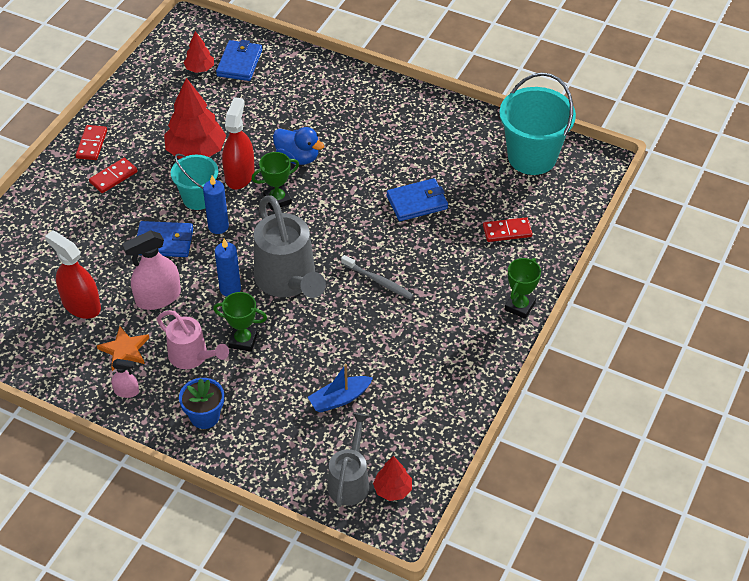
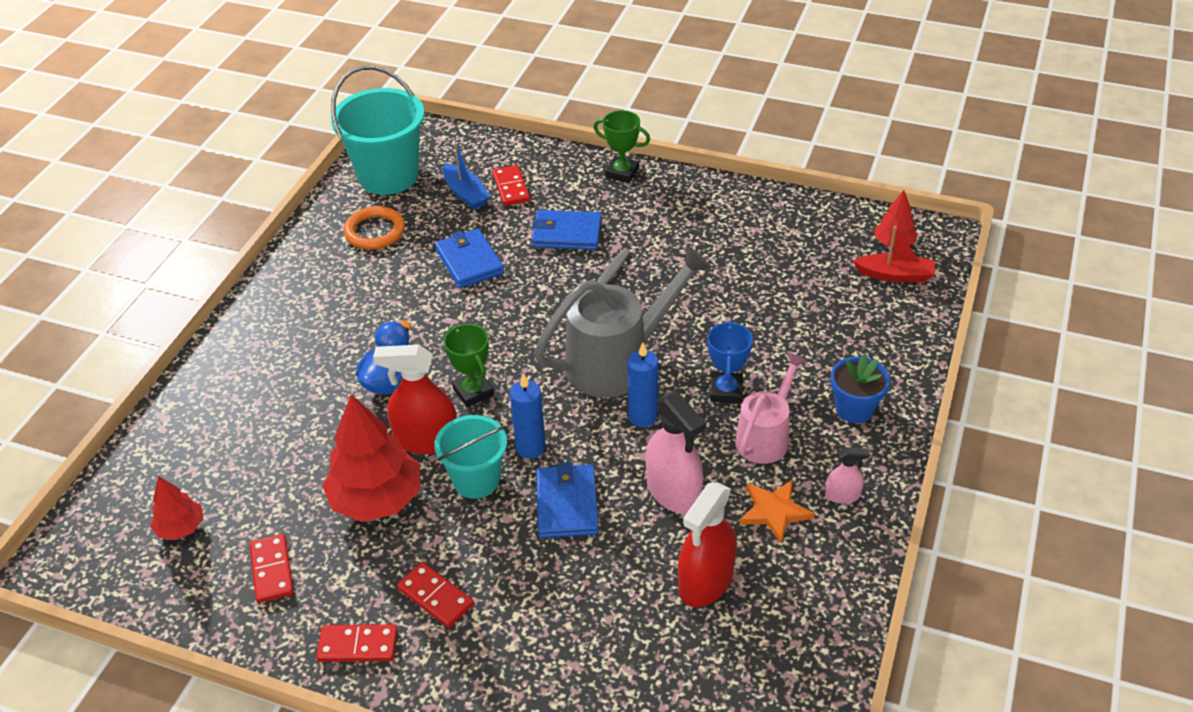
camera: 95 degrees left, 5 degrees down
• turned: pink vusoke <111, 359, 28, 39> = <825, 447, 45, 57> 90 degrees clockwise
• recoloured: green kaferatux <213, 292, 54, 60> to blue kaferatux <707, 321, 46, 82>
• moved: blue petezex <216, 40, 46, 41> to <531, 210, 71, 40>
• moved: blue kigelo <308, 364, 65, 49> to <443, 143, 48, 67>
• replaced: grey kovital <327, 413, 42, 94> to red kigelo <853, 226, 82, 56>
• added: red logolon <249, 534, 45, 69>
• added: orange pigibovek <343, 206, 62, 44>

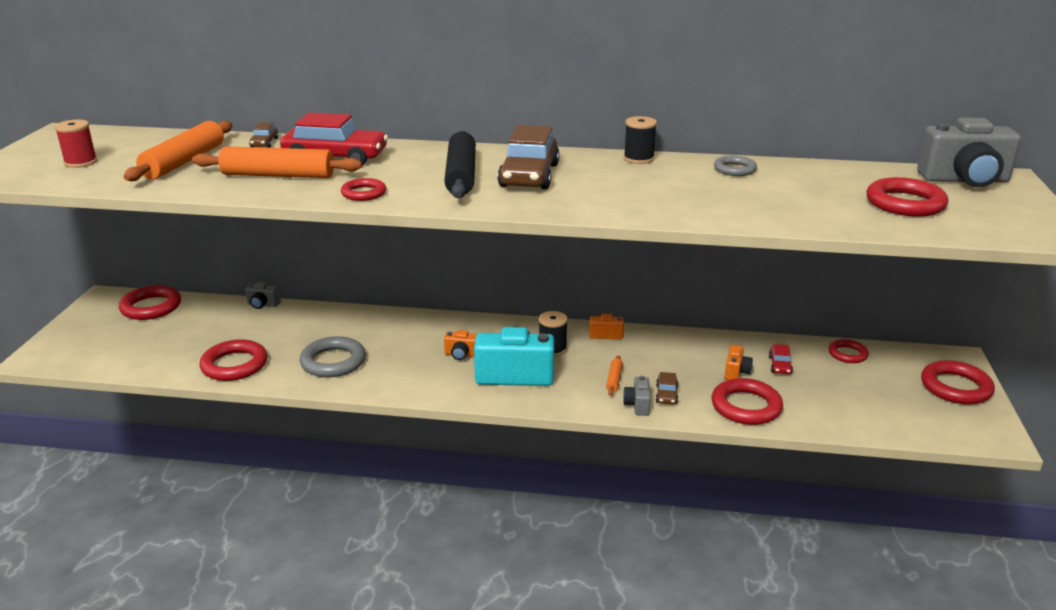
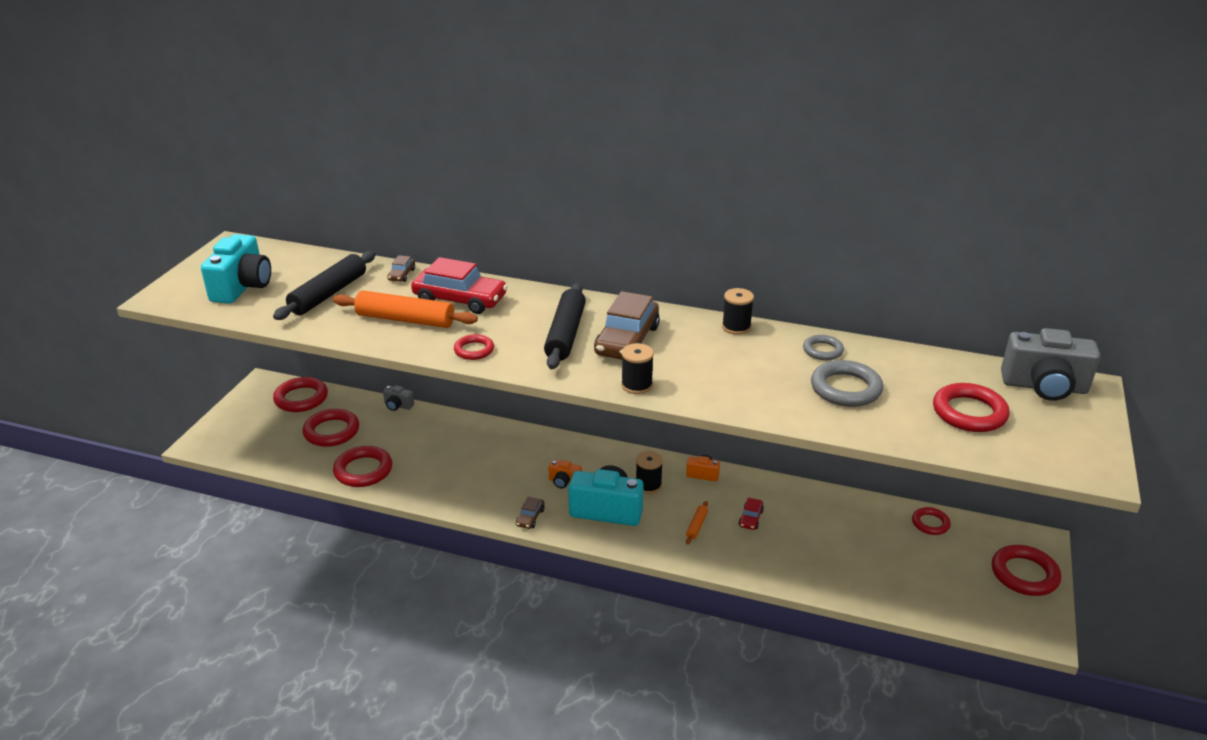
camera: 10 degrees right, 5 degrees up
• replaced: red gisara <55, 120, 42, 48> to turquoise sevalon <201, 234, 70, 70>
• recoloured: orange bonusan <124, 121, 108, 60> to black bonusan <273, 251, 103, 69>
• moved: grey pigibovek <299, 336, 67, 42> to <811, 360, 72, 47>
• removed: grey sevalon <623, 376, 28, 40>
• moved: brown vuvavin <656, 372, 22, 33> to <516, 497, 29, 32>
• moved: red pigibovek <712, 378, 71, 47> to <303, 409, 56, 38>
• removed: orange sevalon <725, 345, 28, 35>
• moved: red vuvavin <769, 344, 24, 30> to <739, 498, 25, 32>
• added: black gisara <621, 343, 33, 51>

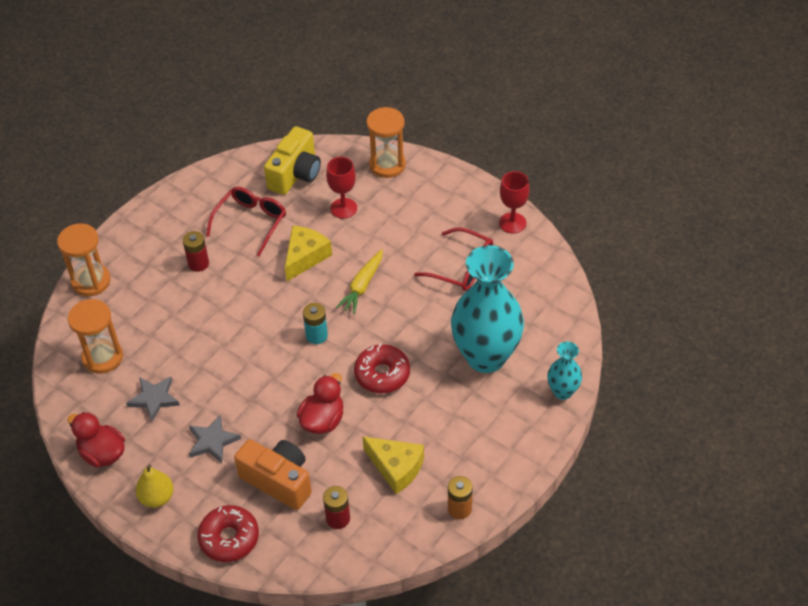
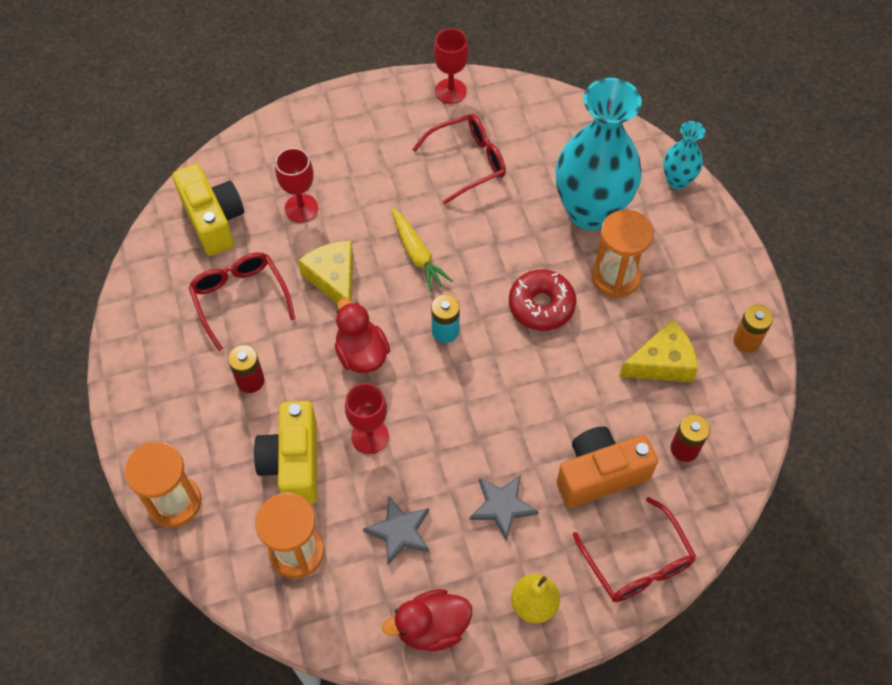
camera: 55 degrees left, 10 degrees up
• replaced: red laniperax <197, 505, 62, 57> to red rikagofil <573, 497, 123, 105>
• moved: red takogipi <297, 373, 46, 61> to <335, 298, 55, 75>
• moved: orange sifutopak <366, 107, 40, 71> to <592, 210, 62, 88>
• added: yellow sevalon <254, 401, 63, 103>
• added: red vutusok <345, 383, 44, 71>

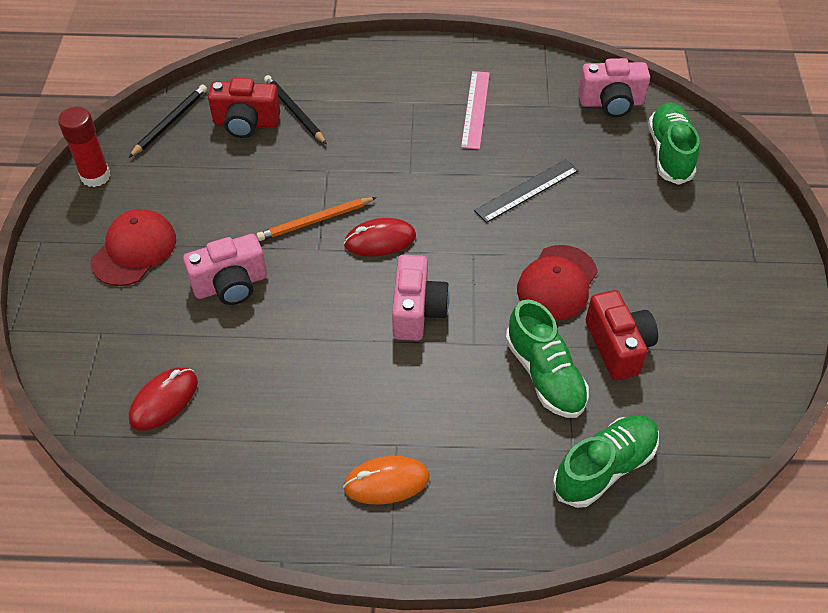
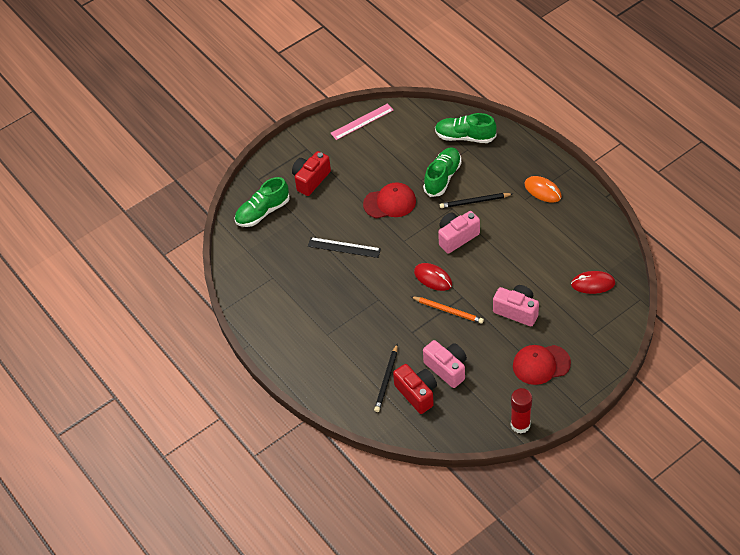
camera: 125 degrees left, 0 degrees up
• moved: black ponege <129, 84, 78, 74> to <440, 193, 72, 15>
• moved: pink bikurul <461, 71, 29, 79> to <330, 103, 63, 37>
• moved: pink sevalon <578, 58, 72, 59> to <423, 340, 44, 48>
• moved: red sevalon <586, 290, 72, 90> to <292, 151, 39, 45>

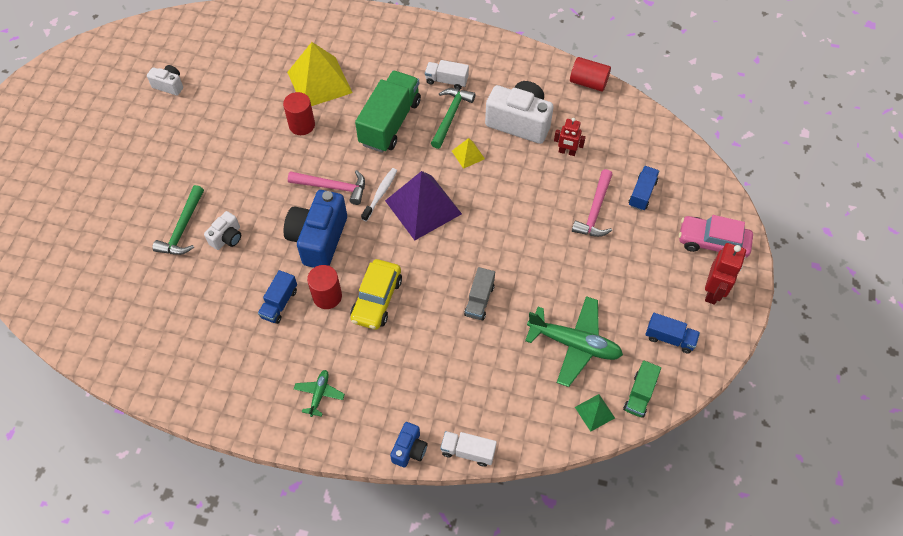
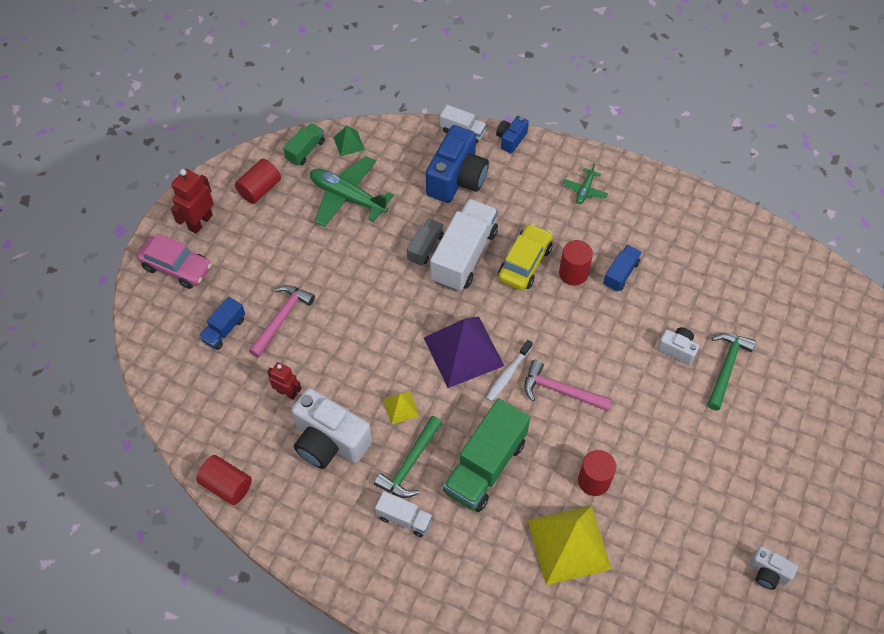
camera: 170 degrees left, 0 degrees up
• turned: white sevalon <204, 211, 37, 39> = <657, 327, 42, 38> 75 degrees clockwise
• moved: blue sevalon <284, 190, 63, 78> to <426, 125, 63, 78>
• replaced: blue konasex <646, 313, 54, 40> to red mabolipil <235, 159, 46, 45>
• added: white konasex <430, 199, 68, 93>

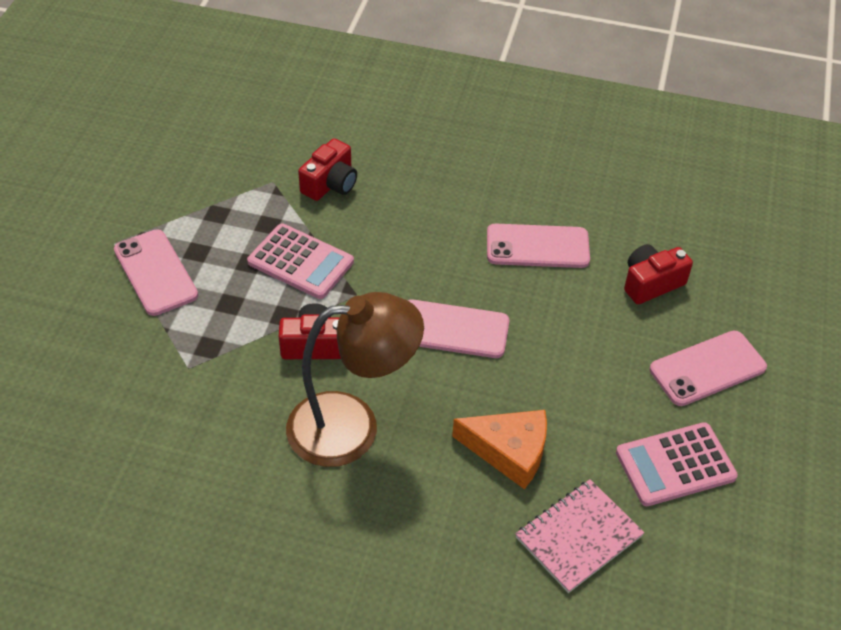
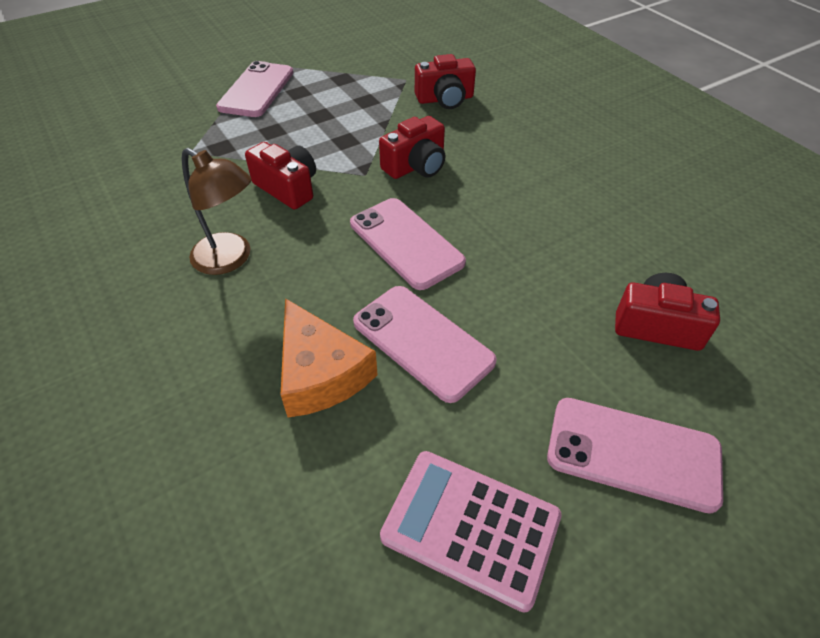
camera: 45 degrees right, 0 degrees up
• removed: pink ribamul <247, 224, 107, 75>
• resized: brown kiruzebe <286, 292, 138, 175> = <182, 148, 70, 127> x0.61
• moved: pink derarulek <487, 223, 103, 45> to <353, 286, 144, 117>
• removed: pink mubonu <515, 479, 130, 114>
• added: red sevalon <379, 116, 66, 63>

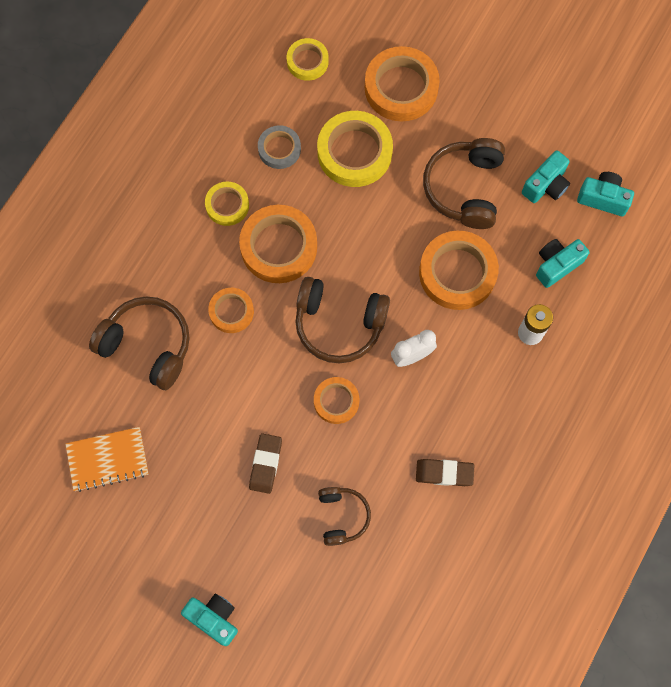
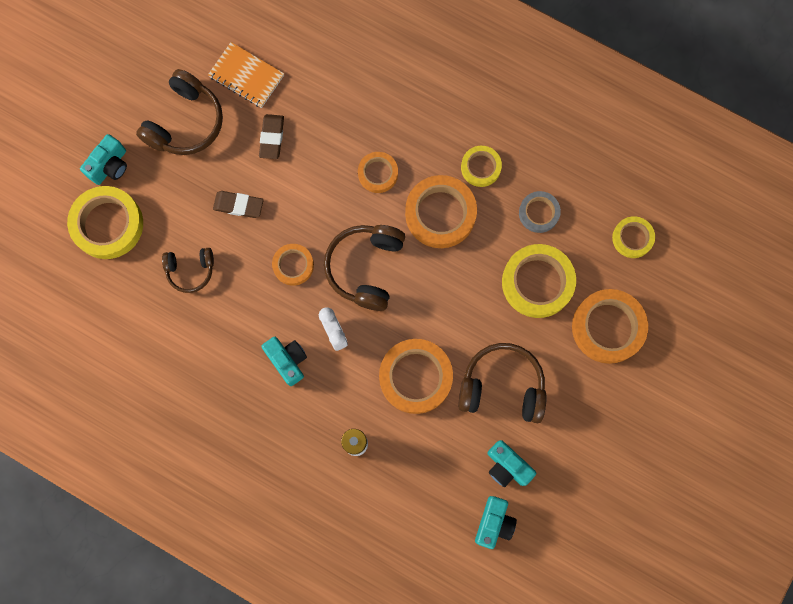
camera: 90 degrees right, 5 degrees up
• turned: orange mubonu <65, 427, 84, 65> = <208, 42, 76, 66> 45 degrees counterclockwise
• moved: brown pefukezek <89, 296, 101, 94> to <136, 69, 87, 86>
• moved: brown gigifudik <416, 459, 59, 27> to <259, 114, 25, 45>
• moved: turquoise sevalon <536, 239, 54, 49> to <261, 337, 46, 49>
• added: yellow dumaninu <67, 186, 76, 73>

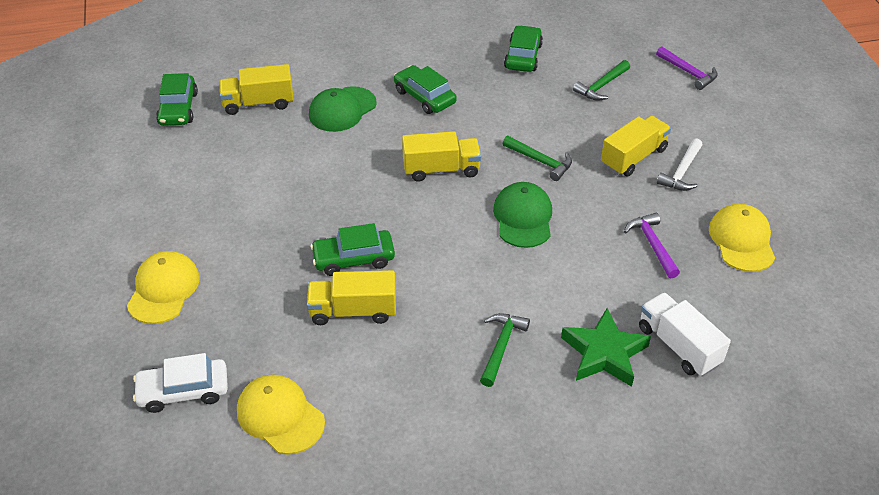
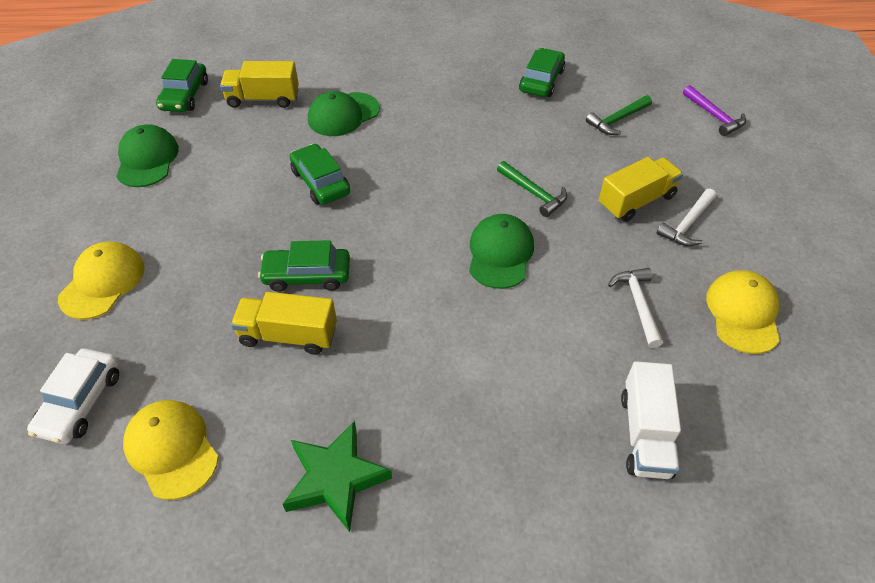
camera: 10 degrees right, 5 degrees up
• turned: white vuvavin <133, 353, 95, 60> = <27, 348, 92, 96> 75 degrees counterclockwise
• moved: green vuvavin <394, 65, 63, 49> to <289, 144, 61, 61>
• removed: yellow konasex <402, 131, 79, 51>
• removed: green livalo <480, 313, 50, 74>
• moved: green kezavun <561, 308, 90, 79> to <282, 421, 110, 111>
• recoloured: purple livalo <624, 213, 56, 65> to white livalo <608, 268, 55, 80>
• turned: white konasex <639, 292, 92, 85> = <621, 361, 60, 118> 150 degrees counterclockwise
• added: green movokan <116, 124, 63, 63>

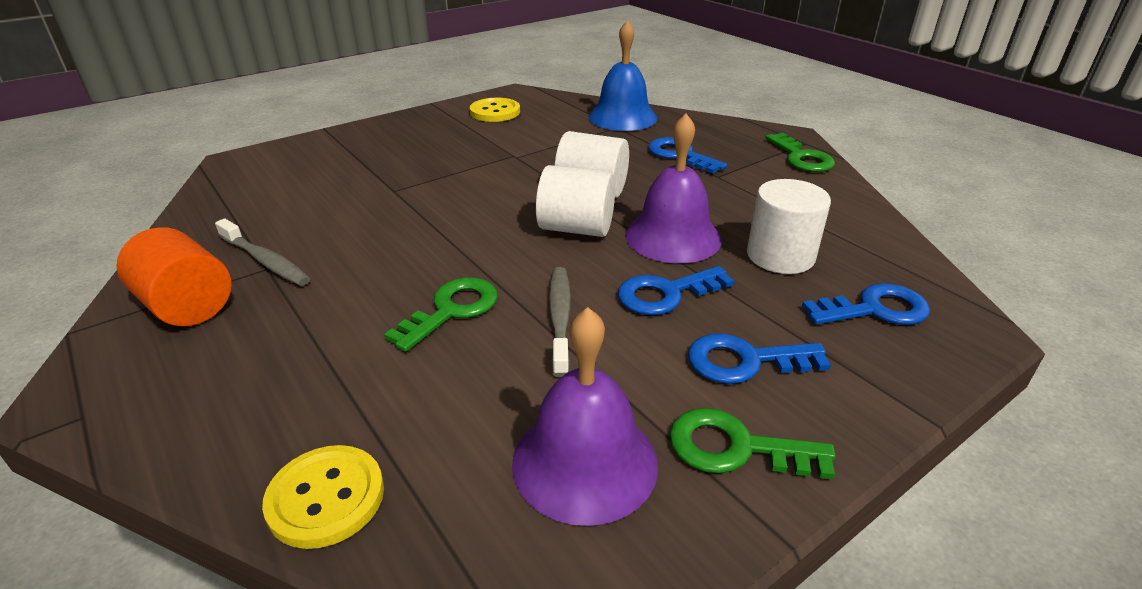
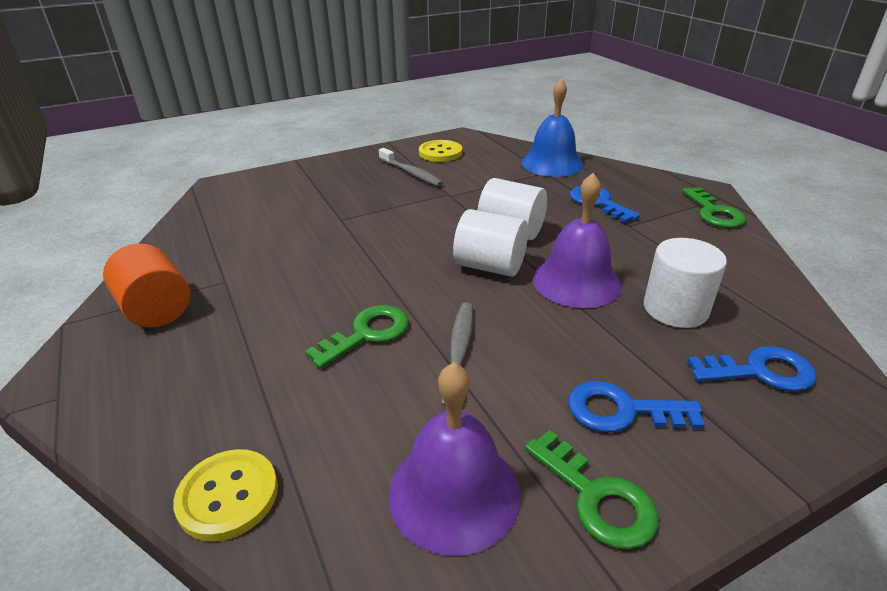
camera: 10 degrees right, 0 degrees up
• moved: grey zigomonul <215, 218, 95, 68> to <379, 148, 64, 39>
• removed: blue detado <618, 266, 117, 49>
• turned: green detado <669, 408, 167, 71> = <525, 430, 134, 119> 150 degrees counterclockwise

